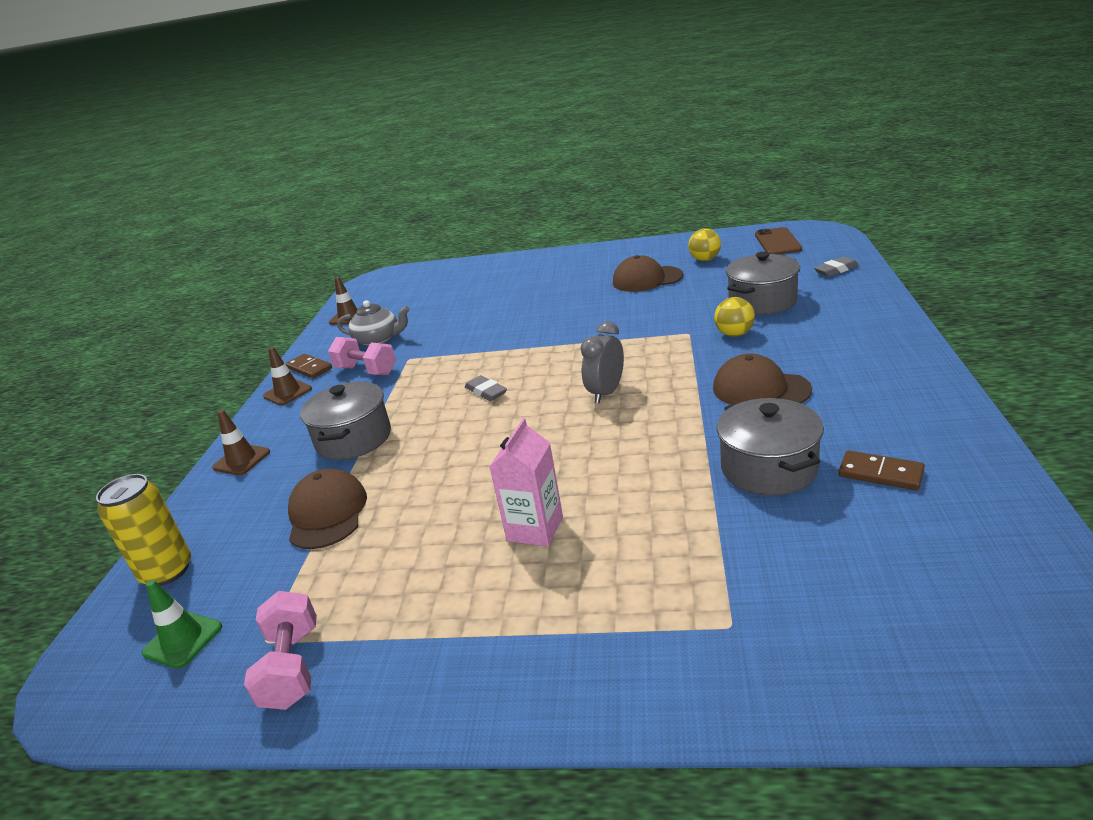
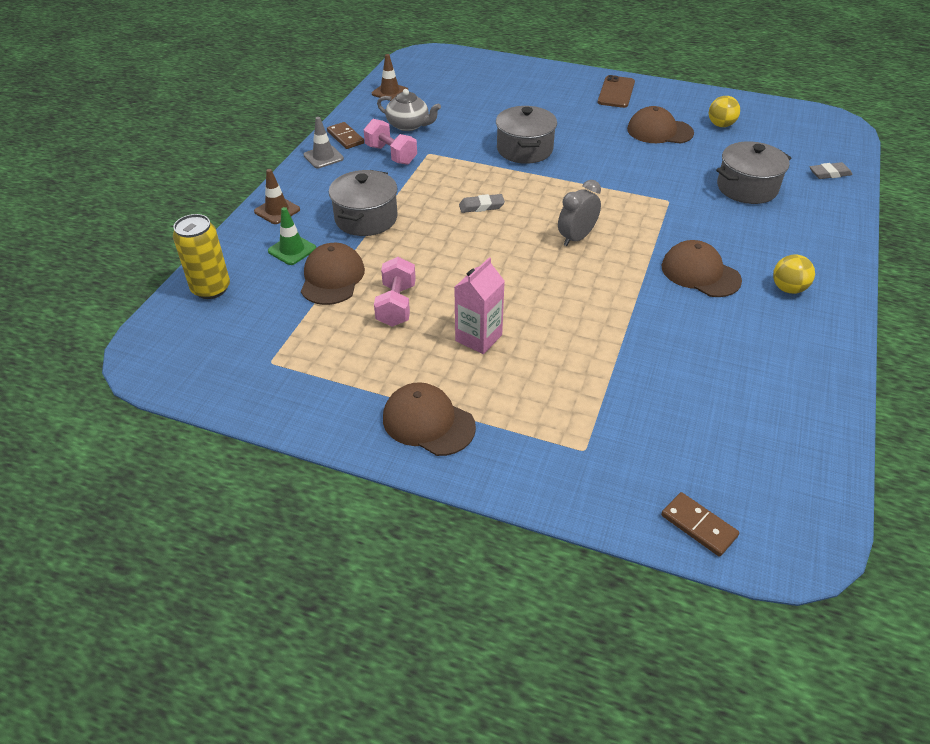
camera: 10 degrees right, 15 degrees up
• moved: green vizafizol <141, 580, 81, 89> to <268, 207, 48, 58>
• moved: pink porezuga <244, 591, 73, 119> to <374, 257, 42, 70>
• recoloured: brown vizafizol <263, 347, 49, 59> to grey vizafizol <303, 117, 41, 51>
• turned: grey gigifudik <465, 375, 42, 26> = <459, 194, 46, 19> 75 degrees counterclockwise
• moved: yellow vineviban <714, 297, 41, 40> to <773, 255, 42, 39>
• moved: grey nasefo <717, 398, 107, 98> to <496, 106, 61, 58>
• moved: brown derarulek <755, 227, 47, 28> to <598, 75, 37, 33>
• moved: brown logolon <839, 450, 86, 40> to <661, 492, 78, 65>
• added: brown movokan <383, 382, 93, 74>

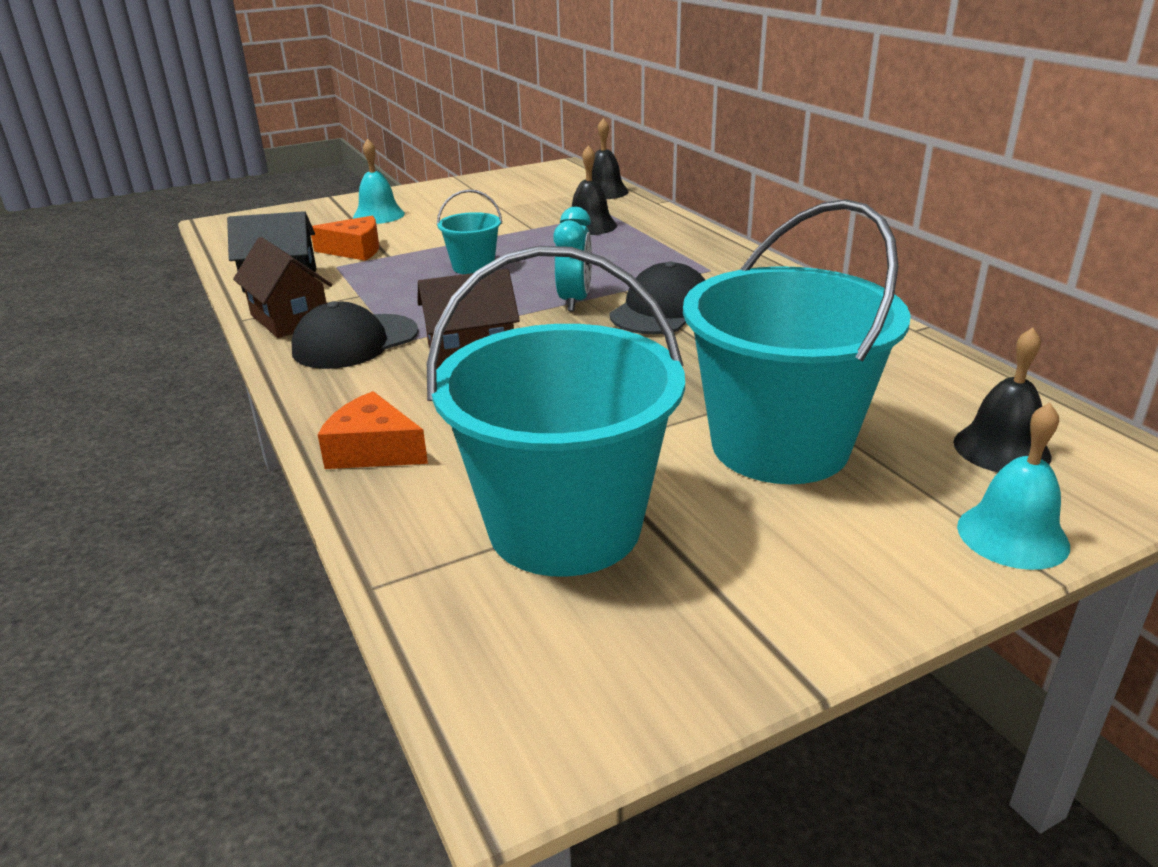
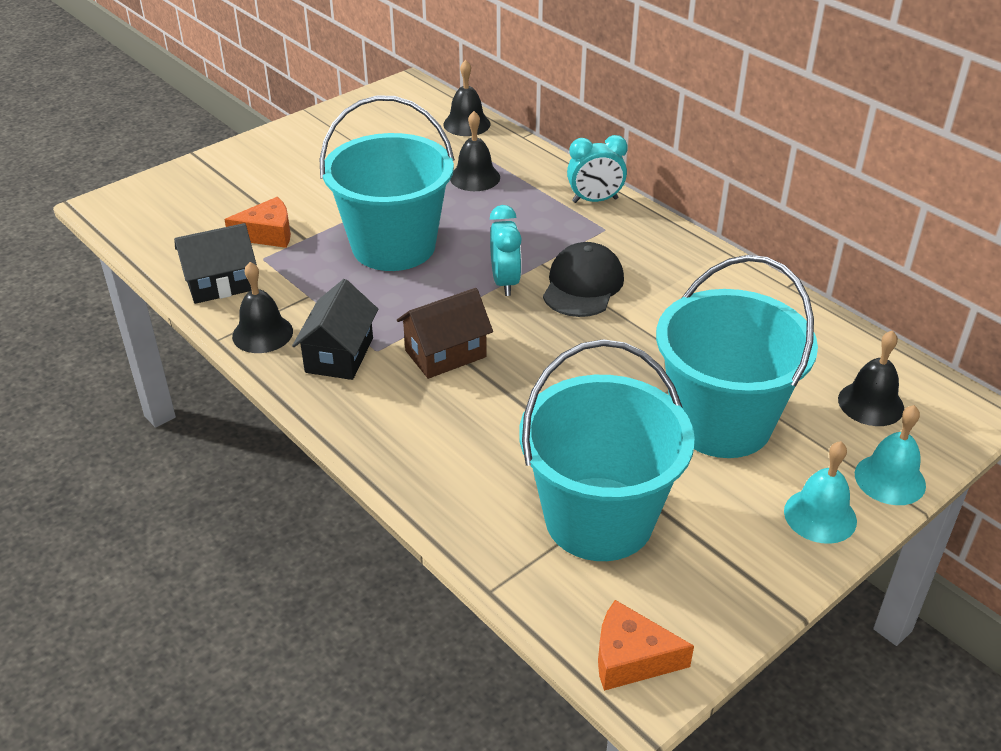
camera: 15 degrees left, 10 degrees up
• replaced: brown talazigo <233, 237, 99, 101> to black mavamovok <232, 262, 61, 91>
• replaced: black movokan <291, 301, 127, 68> to black talazigo <292, 279, 86, 101>
• moved: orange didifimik <318, 391, 110, 78> to <598, 600, 96, 91>
• moved: turquoise mavamovok <353, 139, 52, 85> to <784, 441, 73, 103>
• resized: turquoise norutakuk <437, 189, 65, 85> = <320, 95, 135, 176> x2.20
• added: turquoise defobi <567, 135, 60, 68>

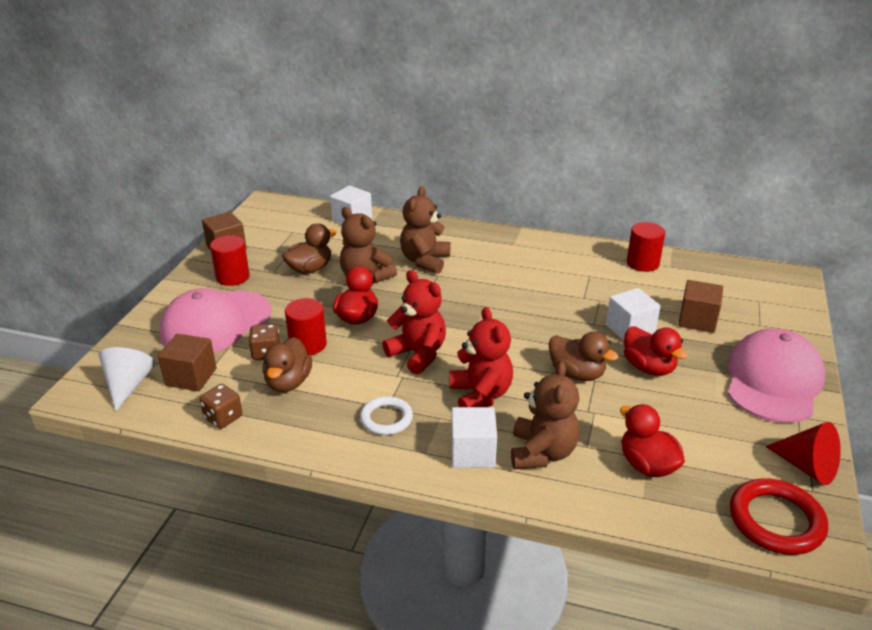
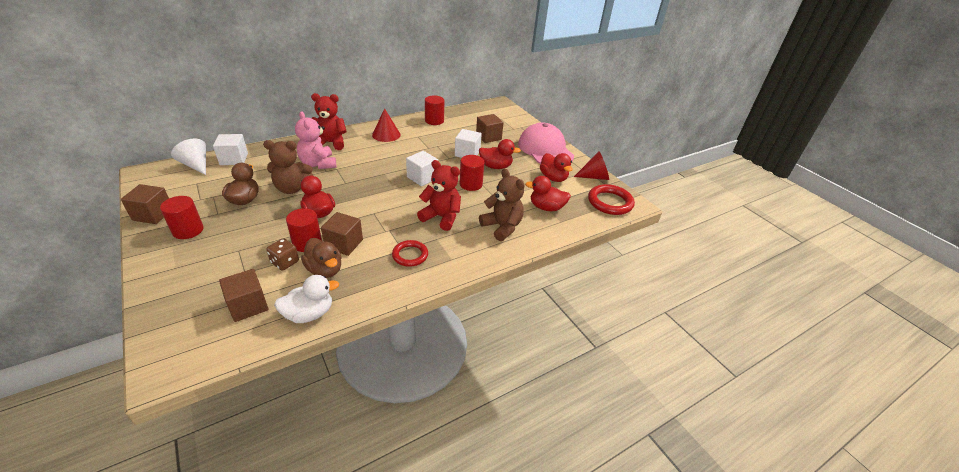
camera: 50 degrees left, 5 degrees up
• moved: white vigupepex <98, 347, 58, 64> to <171, 139, 35, 36>
• removed: pink movokan <159, 288, 113, 65>
• replaced: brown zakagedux <200, 384, 42, 45> to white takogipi <274, 275, 65, 48>
• recoloured: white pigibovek <360, 396, 53, 39> to red pigibovek <392, 240, 36, 27>
• moved: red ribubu <382, 270, 64, 104> to <311, 93, 36, 57>
• recoloured: brown ribubu <400, 186, 50, 88> to pink ribubu <295, 111, 41, 58>
• moved: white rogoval <451, 407, 46, 61> to <406, 151, 32, 35>
• replaced: brown takogipi <549, 332, 69, 49> to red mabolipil <459, 155, 25, 36>
• added: brown rogoval <321, 212, 42, 44>
• added: red vigupepex <372, 108, 29, 34>
• added: red takogipi <540, 153, 33, 29>

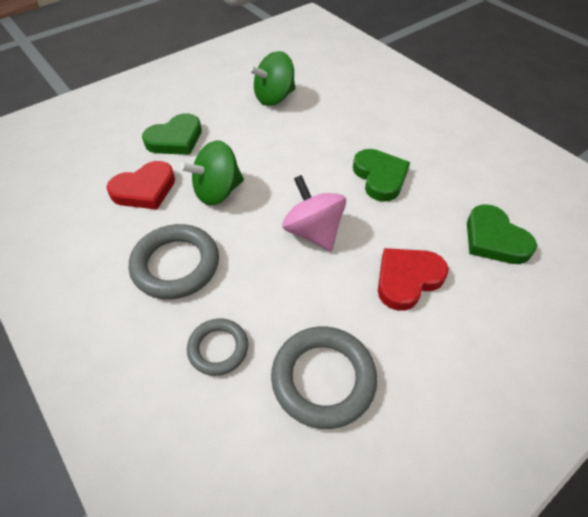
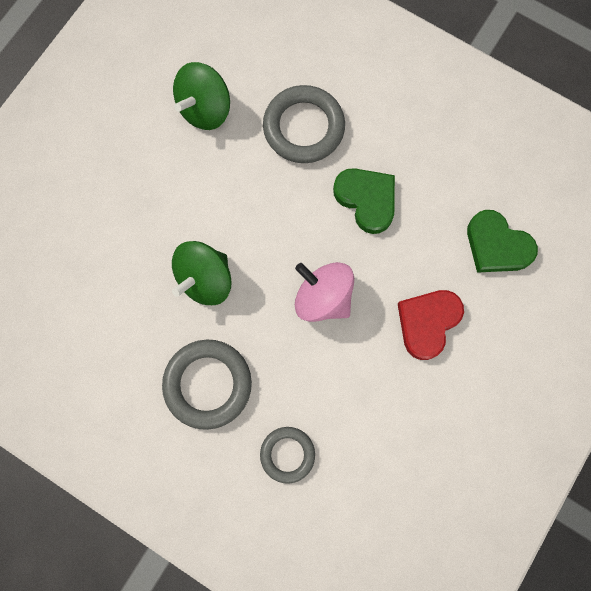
camera: 20 degrees left, 25 degrees up
• removed: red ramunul <107, 161, 68, 49>
• removed: green ramunul <142, 113, 60, 42>
• moved: grey pigibovek <271, 327, 106, 102> to <263, 85, 82, 78>

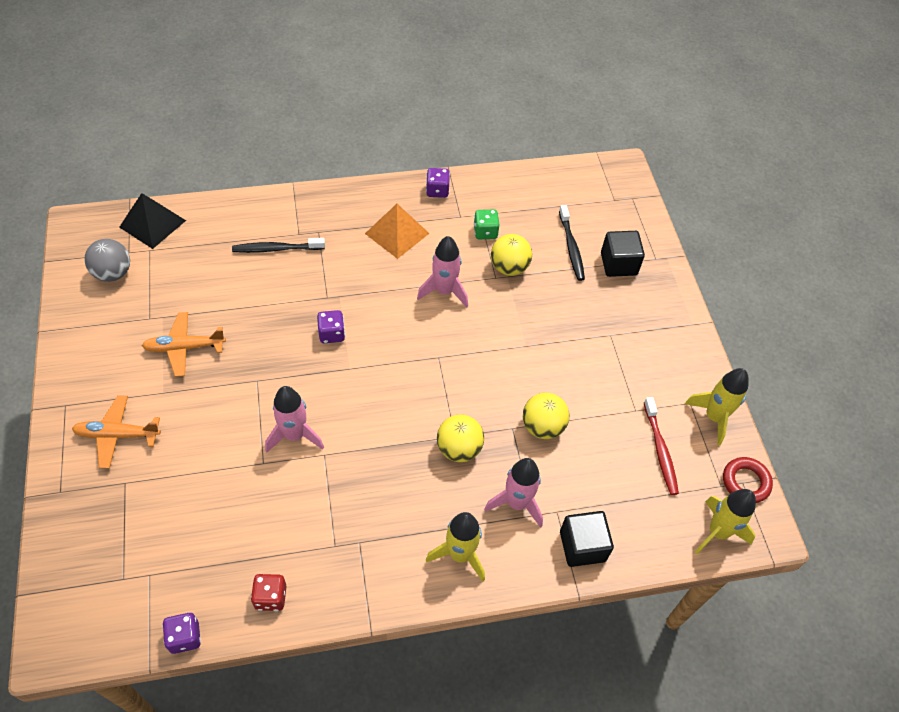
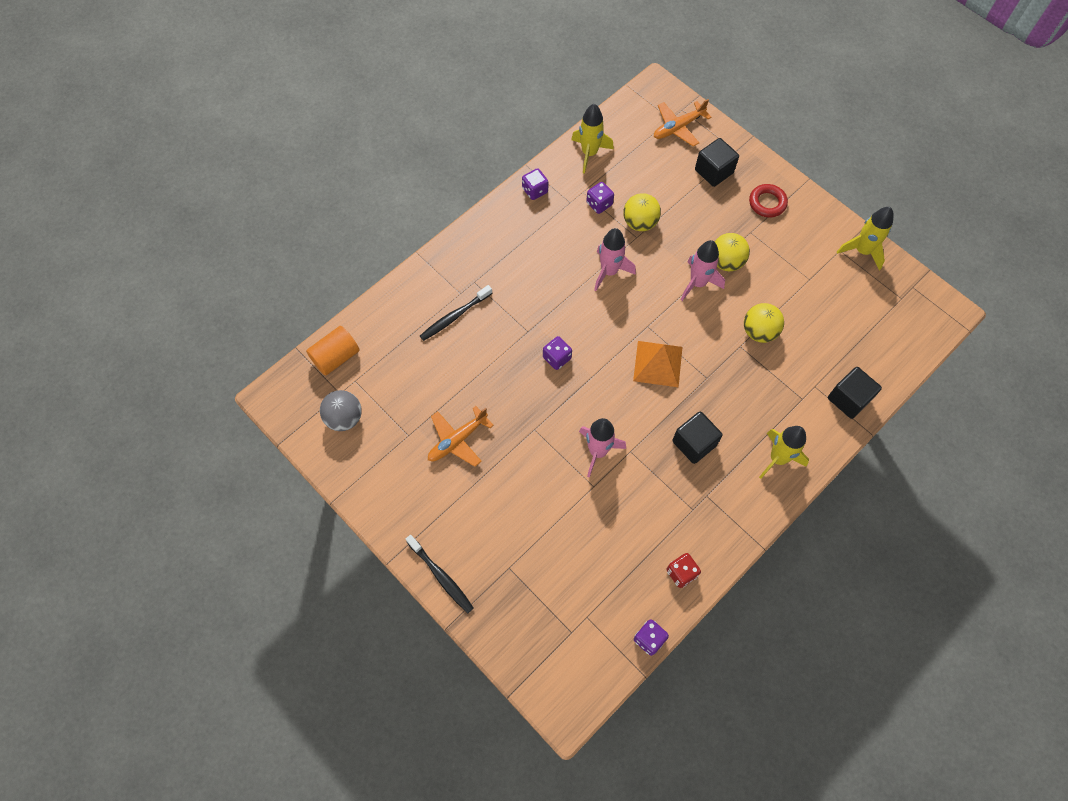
camera: 30 degrees left, 10 degrees up
• moved: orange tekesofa <72, 395, 89, 74> to <654, 99, 58, 48>
• replaced: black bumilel <119, 193, 67, 56> to orange mabolipil <306, 326, 54, 50>
• moved: orange bumilel <365, 204, 65, 55> to <633, 341, 49, 46>
• moved: yellow vineviban <437, 414, 47, 48> to <715, 233, 35, 38>
• recoloured: green zakagedux <474, 209, 25, 30> to purple zakagedux <586, 182, 28, 32>
• moved: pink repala <484, 458, 59, 70> to <681, 240, 44, 61>
• moved: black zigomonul <559, 205, 26, 76> to <406, 535, 68, 78>
• removed: red zigomonul <644, 397, 35, 98>
• moved: yellow repala <695, 489, 61, 65> to <571, 104, 43, 70>
• moved: red pigibovek <723, 457, 50, 46> to <749, 184, 39, 34>
• added: black rogoval <672, 411, 51, 53>

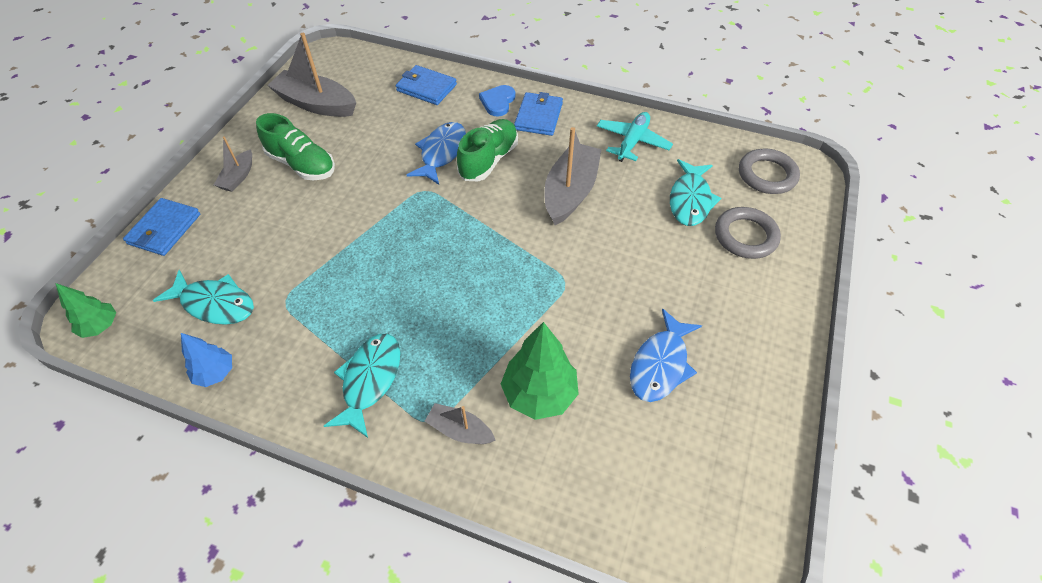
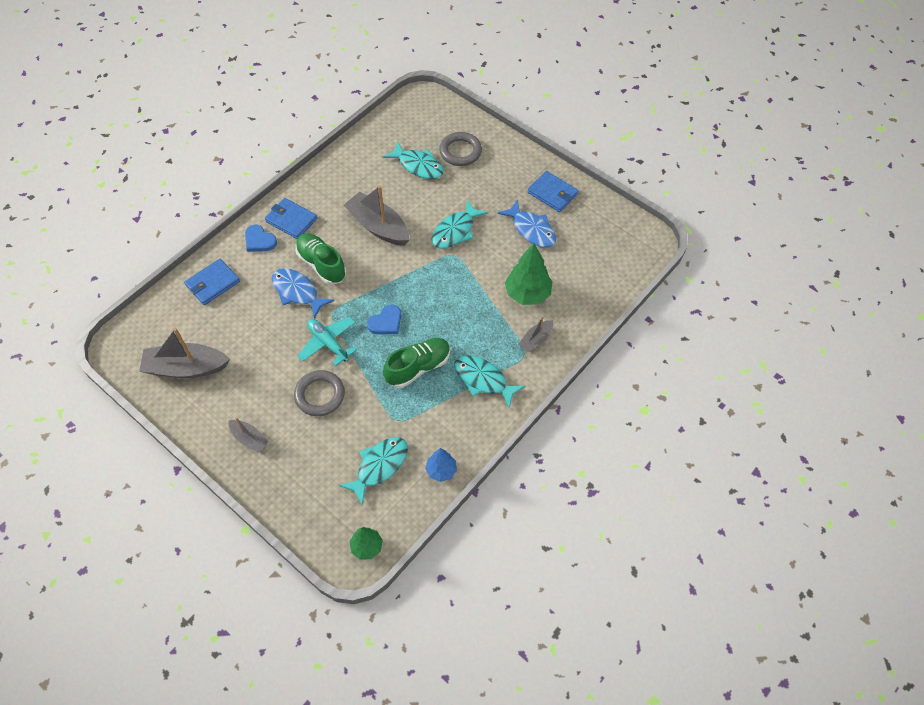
camera: 70 degrees left, 5 degrees up
• moved: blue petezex <123, 198, 77, 58> to <527, 171, 52, 41>
• moved: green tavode <256, 113, 79, 67> to <383, 338, 68, 50>
• turned: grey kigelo <267, 33, 89, 84> = <139, 328, 91, 50> 45 degrees clockwise
• moved: turquoise tekesofa <597, 112, 76, 50> to <298, 317, 59, 49>
• moved: grey pigibovek <739, 149, 61, 45> to <294, 370, 51, 46>
• added: blue ramunul <367, 304, 34, 30>
• added: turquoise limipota <432, 200, 56, 49>

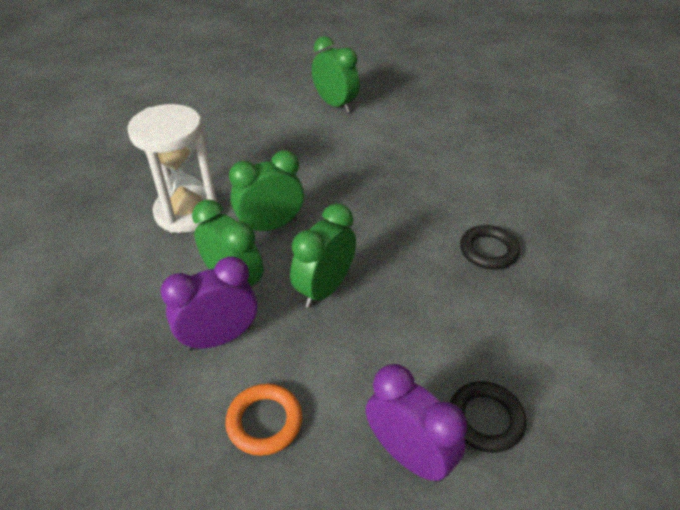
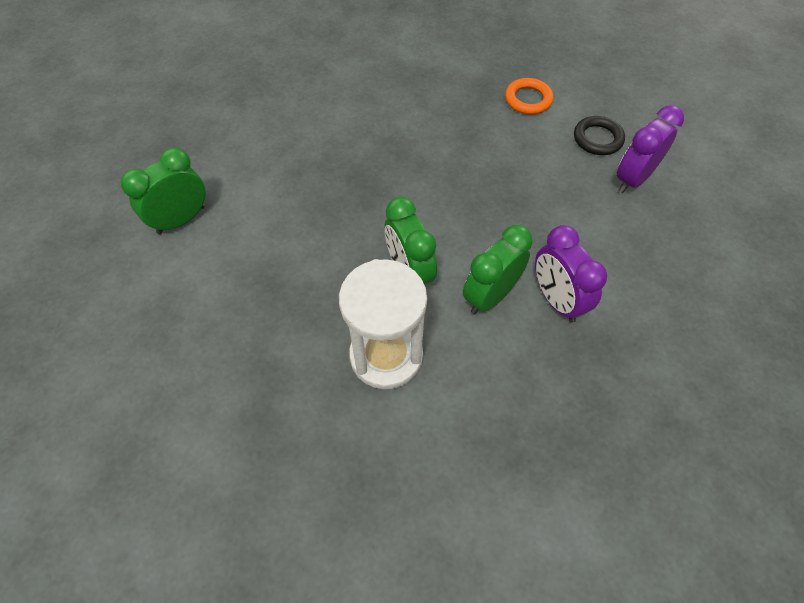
camera: 90 degrees left, 15 degrees up
• moved: orange pigibovek <225, 384, 77, 72> to <505, 78, 48, 36>
• removed: green defobi <290, 203, 66, 105>
• removed: black pigibovek <460, 225, 60, 45>

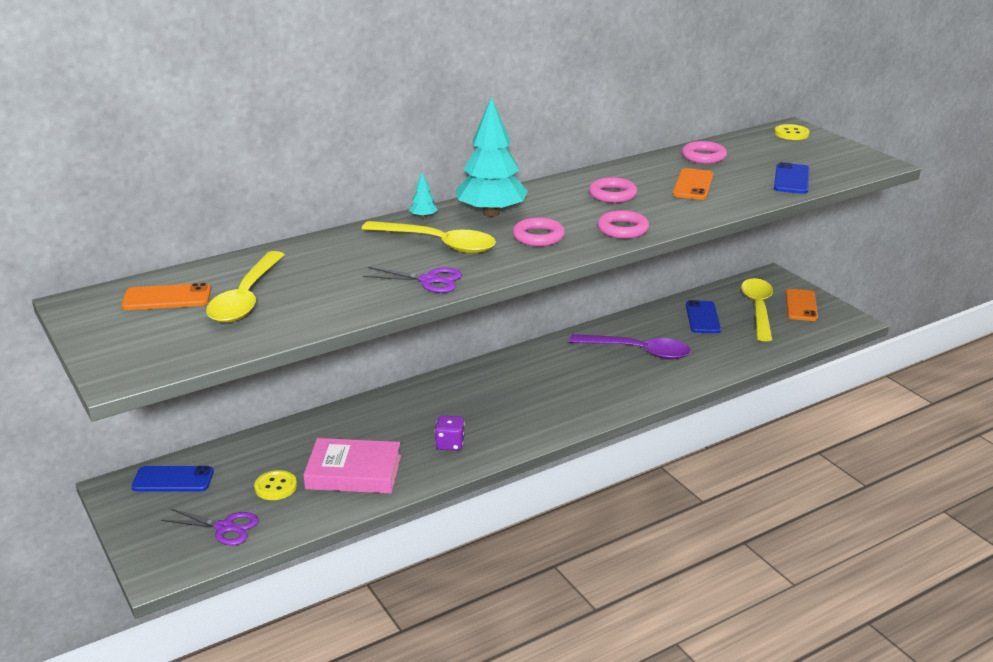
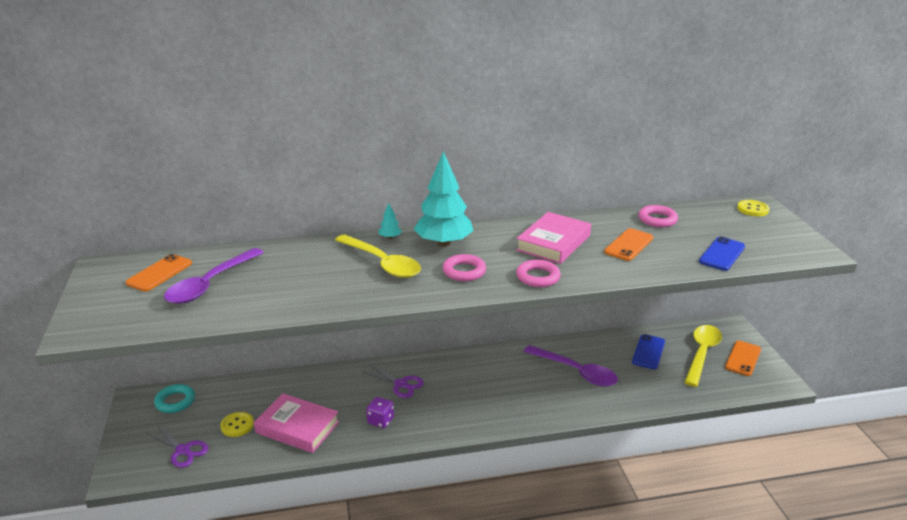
camera: 20 degrees right, 0 degrees up
• turned: orange derarulek <121, 283, 90, 27> = <126, 254, 66, 37> 75 degrees counterclockwise
• replaced: blue derarulek <131, 466, 83, 25> to turquoise pigibovek <154, 384, 41, 29>
• recoloured: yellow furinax <206, 251, 79, 72> to purple furinax <164, 248, 100, 56>
• moved: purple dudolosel <363, 267, 99, 26> to <362, 365, 62, 33>
• replaced: pink pigibovek <589, 177, 48, 26> to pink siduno <516, 212, 75, 52>

